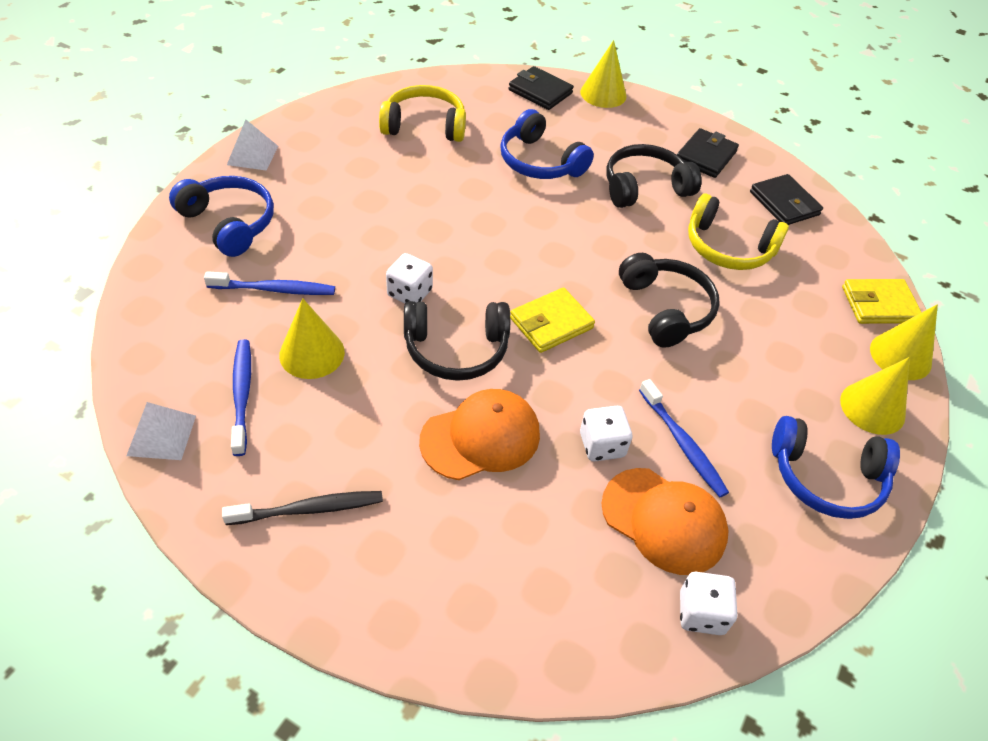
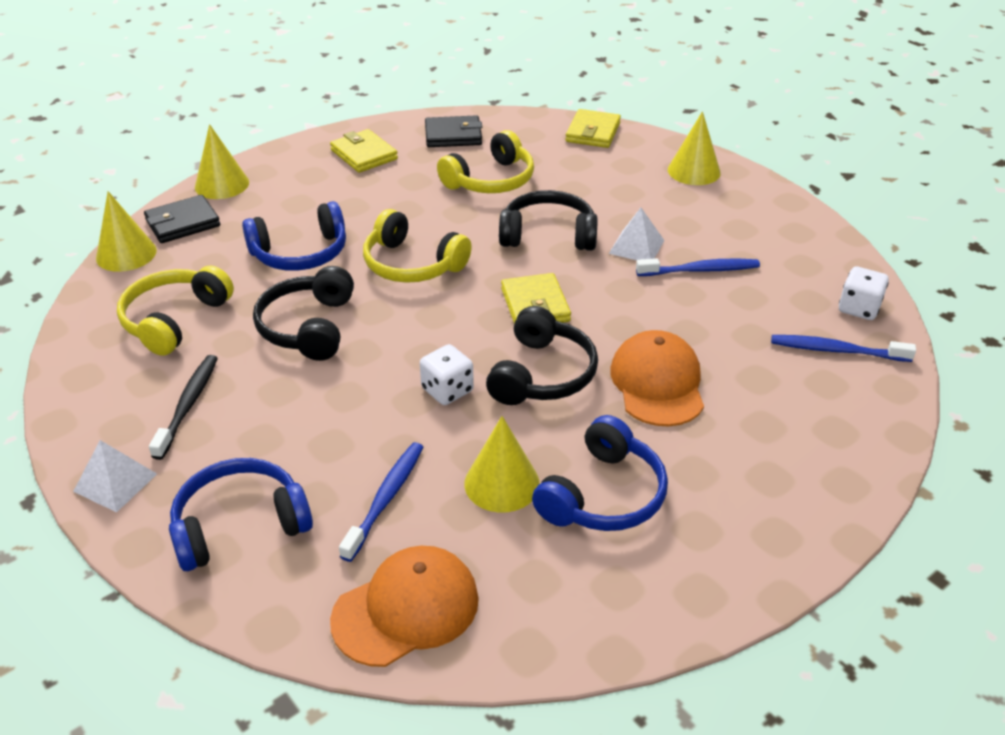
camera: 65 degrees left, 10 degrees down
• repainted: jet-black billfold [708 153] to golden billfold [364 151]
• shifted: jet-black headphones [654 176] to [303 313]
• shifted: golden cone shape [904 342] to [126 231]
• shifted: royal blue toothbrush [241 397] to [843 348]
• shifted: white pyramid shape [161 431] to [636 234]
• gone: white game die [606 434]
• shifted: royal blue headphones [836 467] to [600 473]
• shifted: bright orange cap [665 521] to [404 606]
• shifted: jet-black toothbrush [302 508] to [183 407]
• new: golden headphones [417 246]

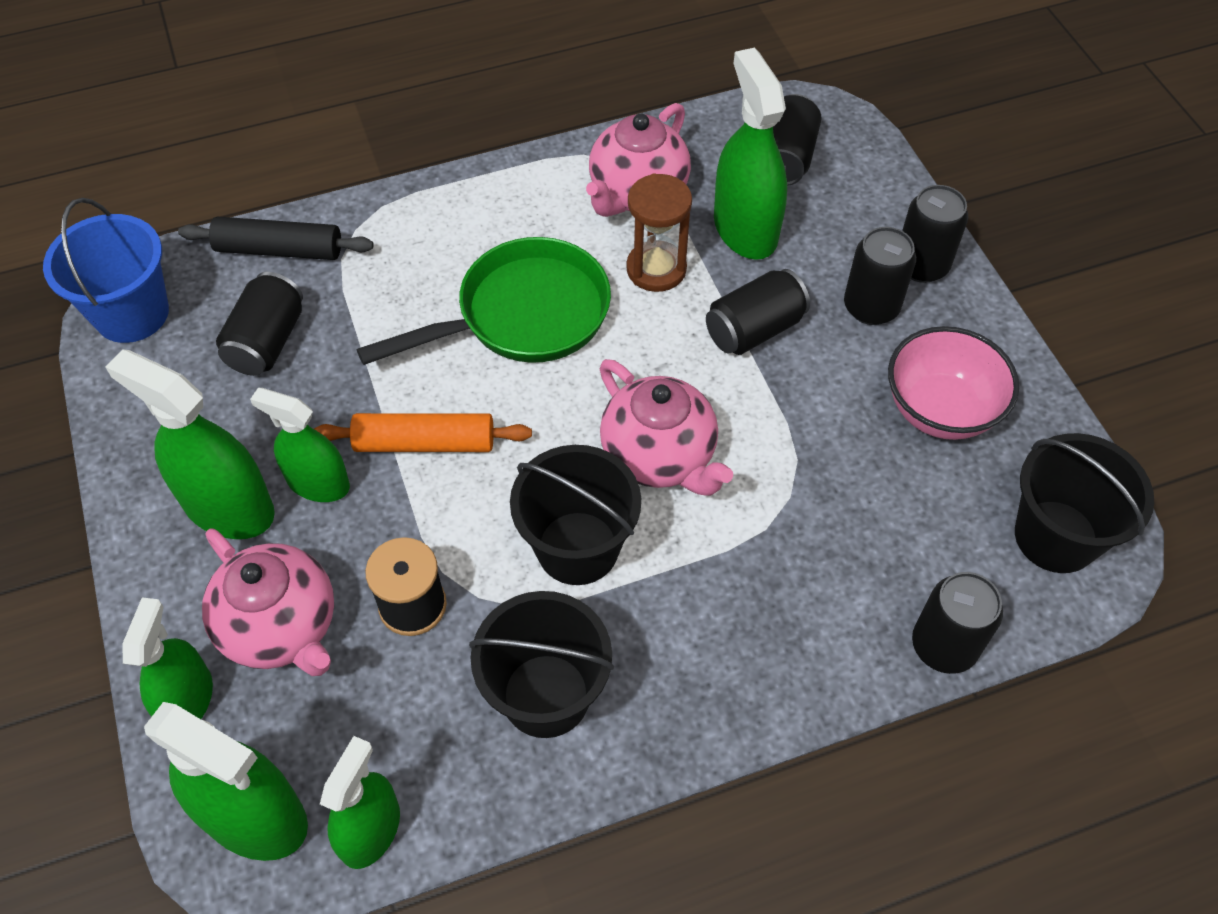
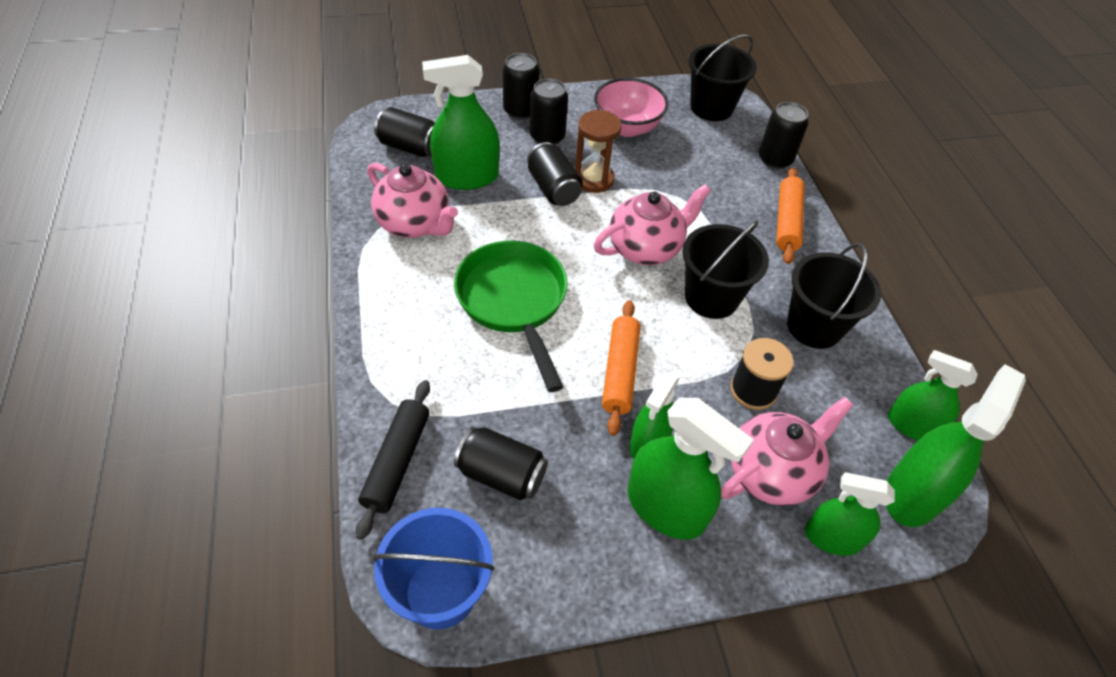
camera: 85 degrees left, 5 degrees down
• shifted: brown sandglass [659 232] to [598 151]
• rotated: green sprayer [190 444] = [691 469] 90 degrees counterclockwise
• new: bright orange pastry roller [790 216]

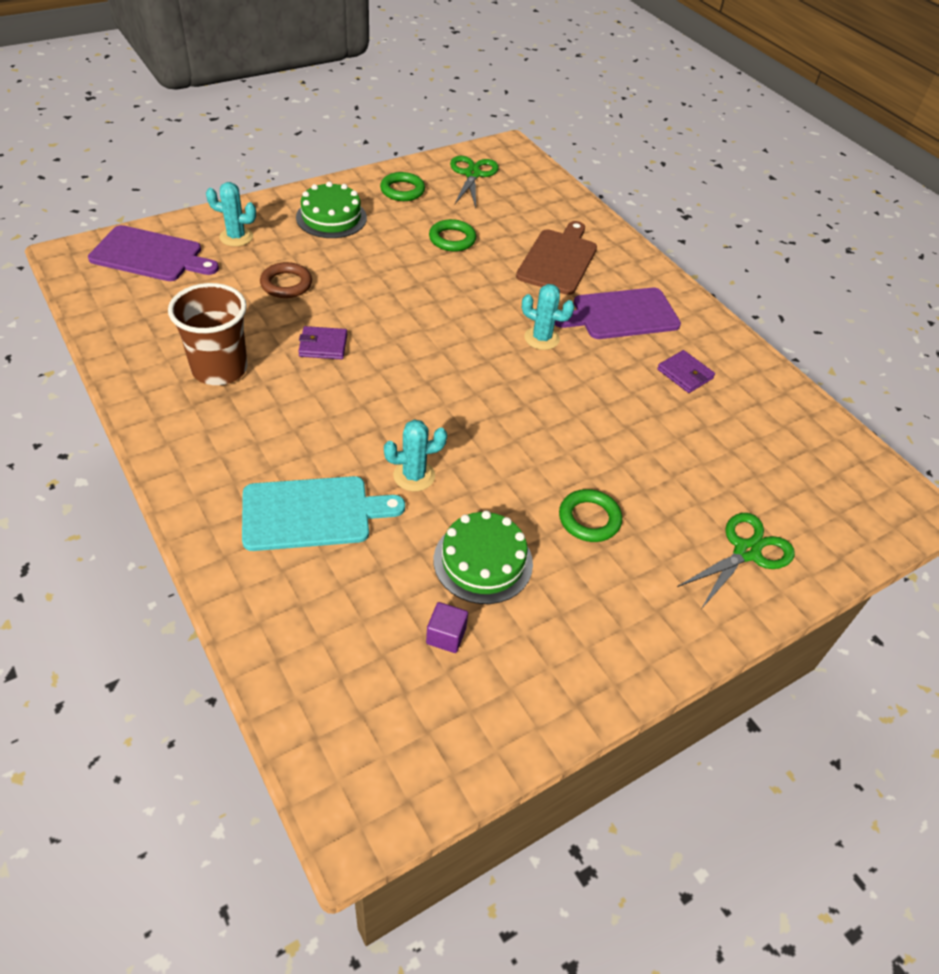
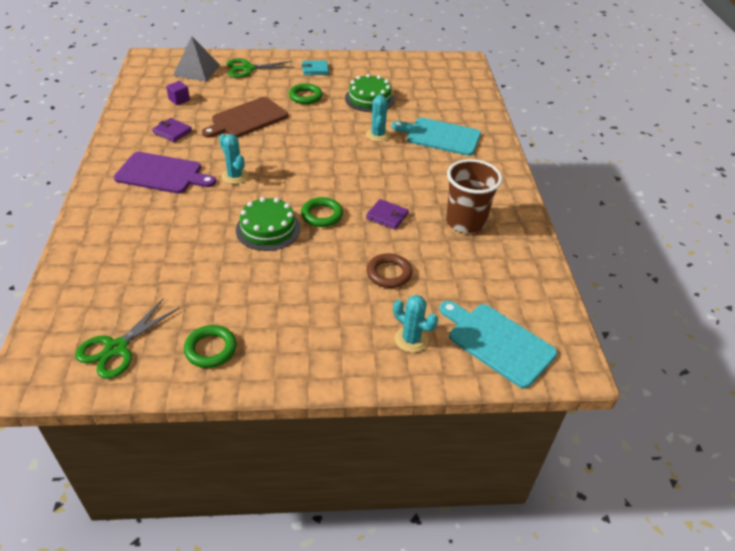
camera: 150 degrees left, 5 degrees down
• shifted: green gateau [331 209] to [268 224]
• shifted: green hoop [452 235] to [322 212]
• shifted: brown bread board [556 258] to [245 117]
• repainted: purple bread board [153 253] to turquoise bread board [498 345]
• rotated: purple billfold [686 371] = [172 130] 45 degrees counterclockwise
• rotated: turquoise saguaro cactus [415 455] = [378 118] 75 degrees clockwise
• shifted: purple block [447 627] to [178 93]
• new: ash-grey pyramid shape [196 58]
• new: turquoise billfold [315 67]

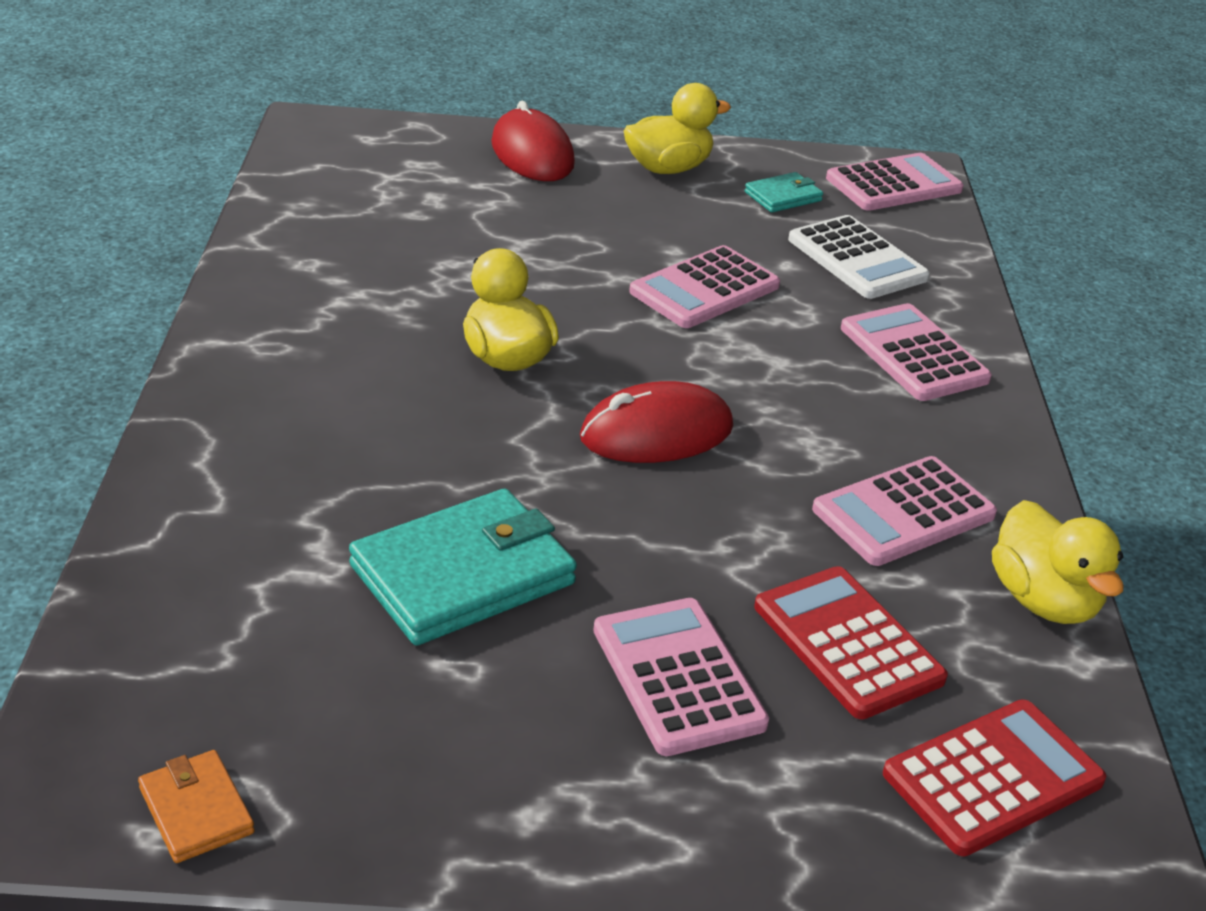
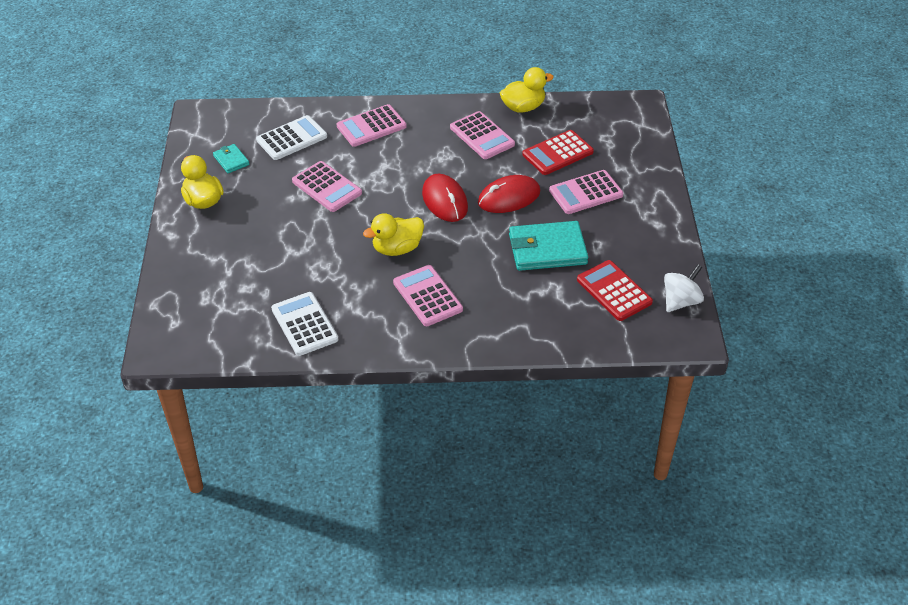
camera: 90 degrees left, 10 degrees up
• shifted: crimson mouse [533 141] to [509 194]
• shifted: rose-pink calculator [894 182] to [428 295]
• rotated: turquoise billfold [463 567] = [548 246] 60 degrees counterclockwise
• shifted: crimson calculator [994 777] to [615 290]
• swapped: bright orange billfold [196 806] to white whirligig [684 288]
• new: white calculator [304 324]

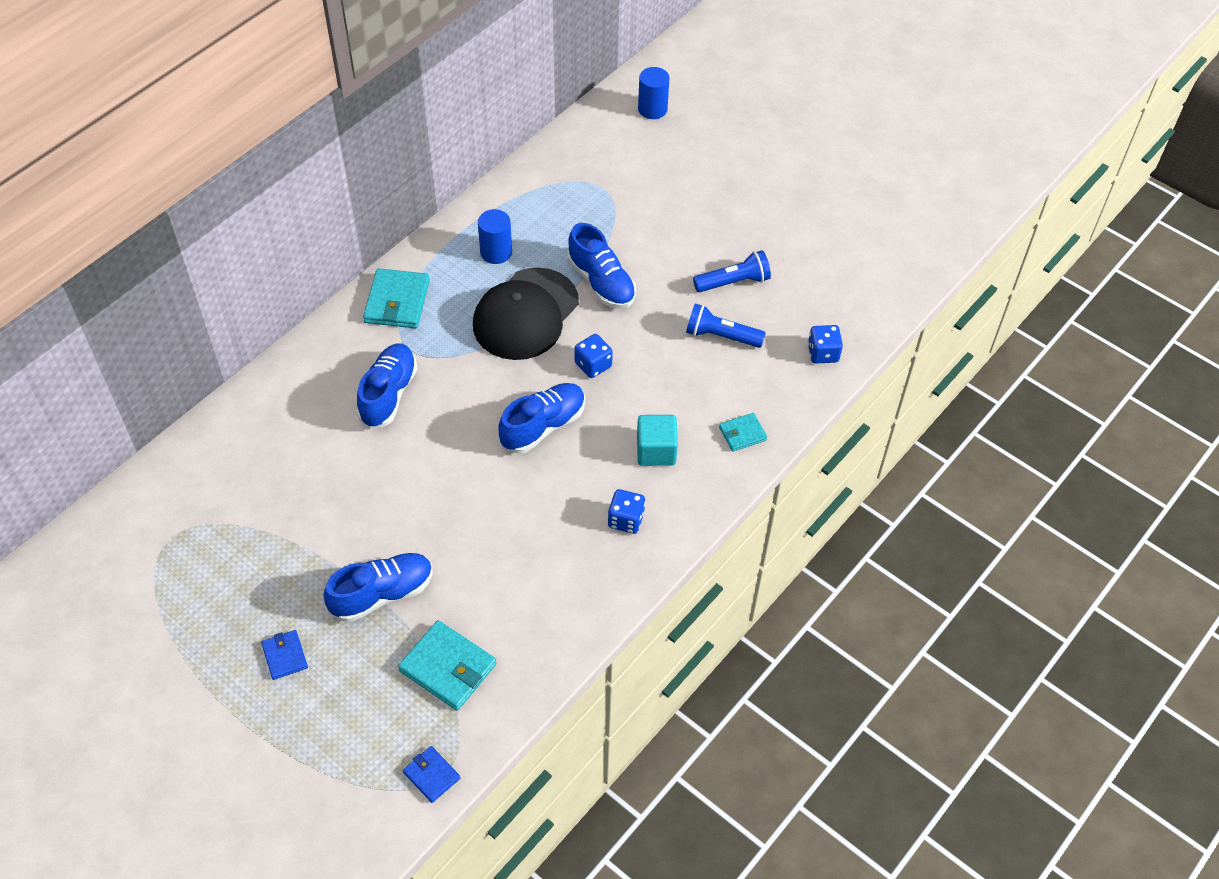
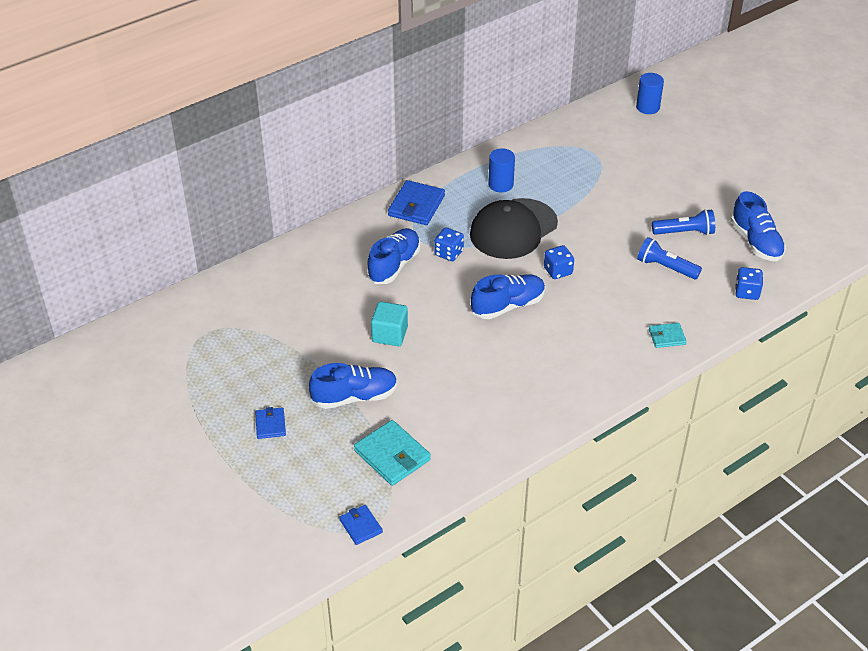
camera: 15 degrees right, 10 degrees down
• shifted: royal blue lace-up shoe [602 266] to [758 226]
• repainted: turquoise billfold [396 298] to royal blue billfold [416 202]
• shifted: turquoise block [657 440] to [389 324]
• shifted: royal blue game die [626 511] to [449 244]

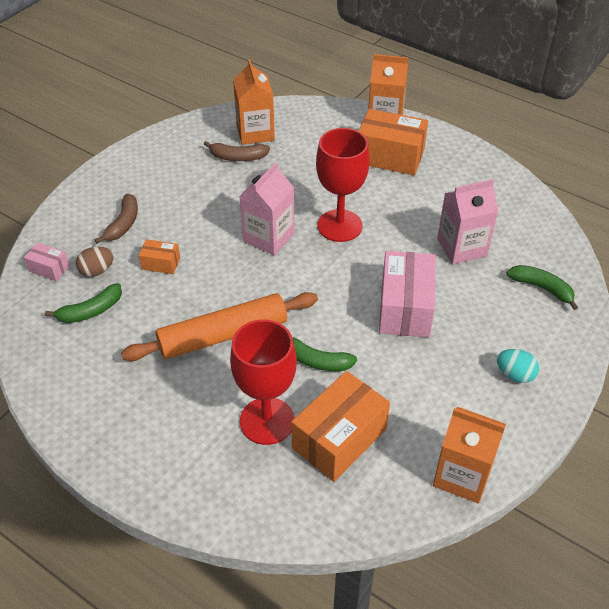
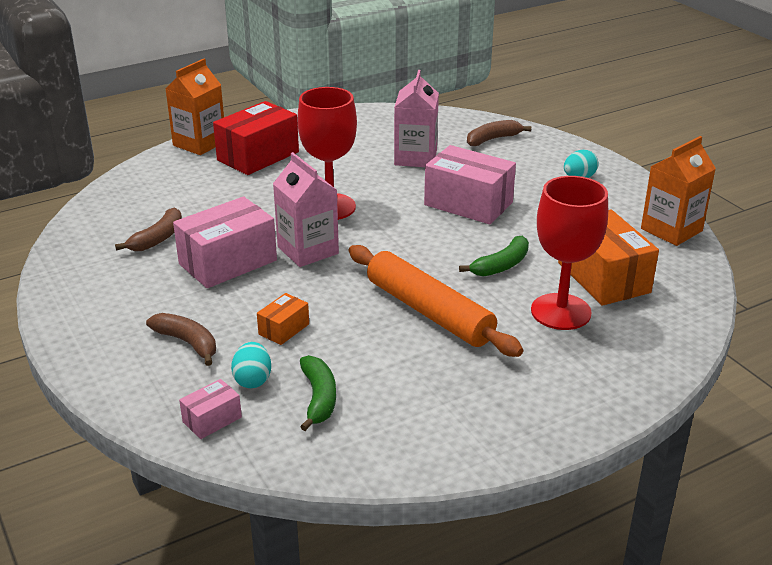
camera: 65 degrees left, 15 degrees down
• gone: bright orange juice carton [254 102]
• repainted: bright orange package [393 142] to crimson package [256 138]
• repainted: brown egg shape [95 262] to turquoise egg shape [251 365]
• repainted: green toy banana [542 287] to brown toy banana [499 133]
• rotated: bright orange pastry roller [219 326] = [436 301] 45 degrees counterclockwise
• new: rose-pink package [225 242]

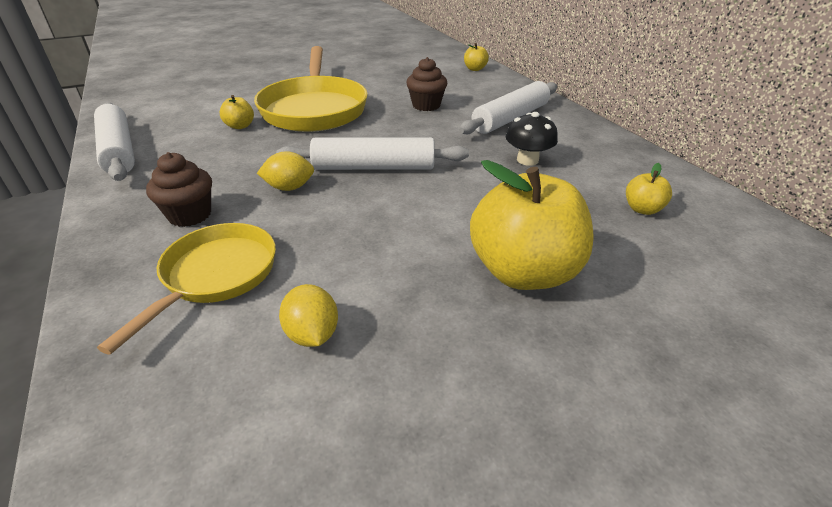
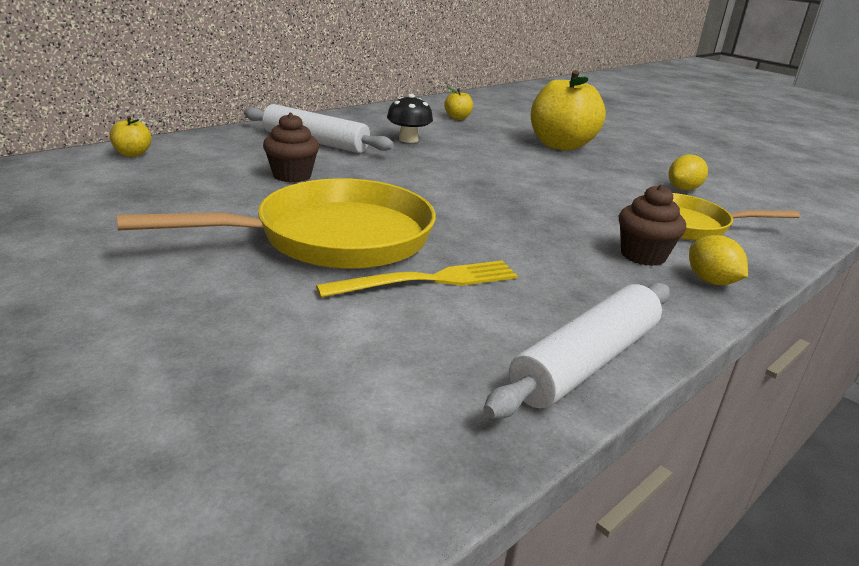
camera: 110 degrees left, 10 degrees down
• swapped: golden apple [237 112] to golden fork [417 279]
• gone: white pastry roller [372 153]
• shifted: golden toy lemon [285 171] to [718 260]

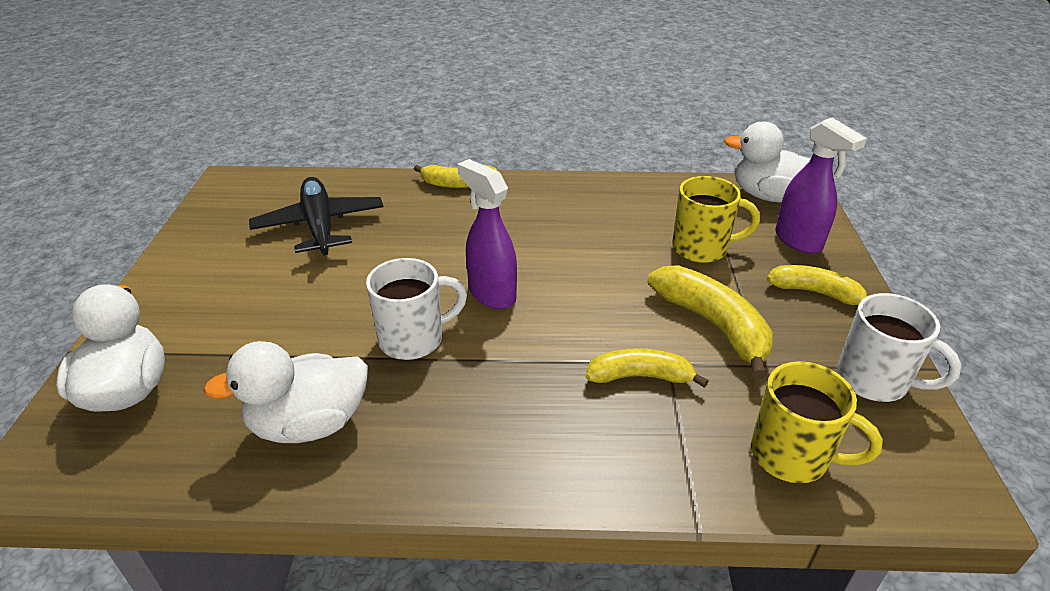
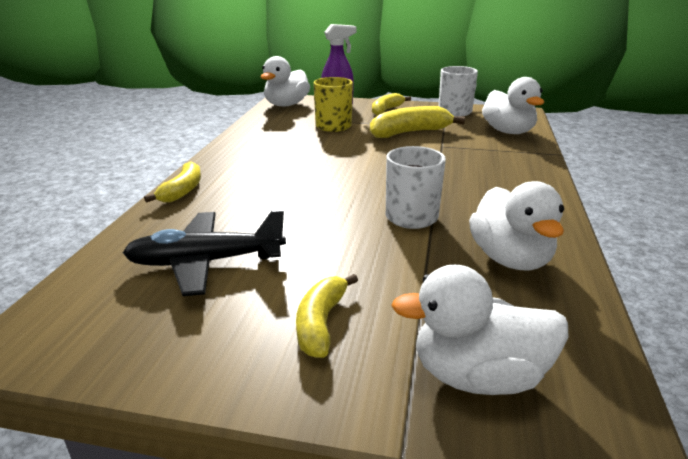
camera: 80 degrees left, 10 degrees down
• gone: purple sprayer [487 234]
• shifted: golden toy banana [647 368] to [327 316]
• swapped: golden mug [817 422] to white rubber duck [513 105]

